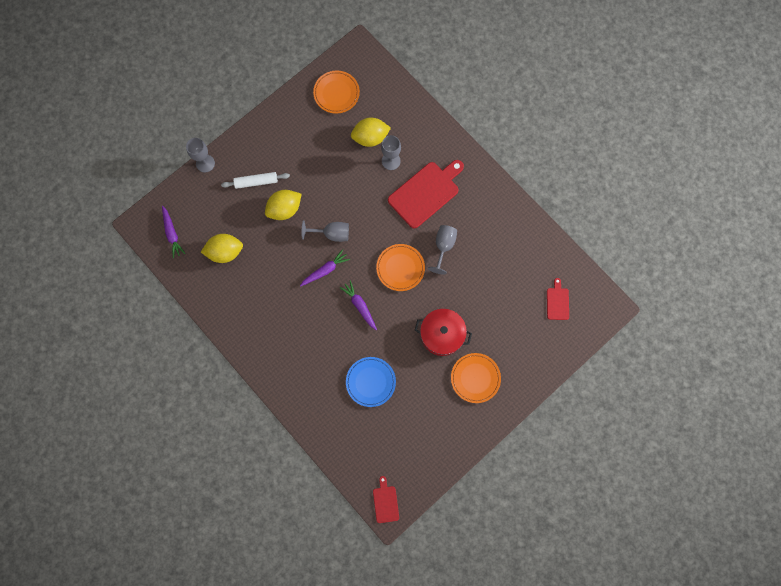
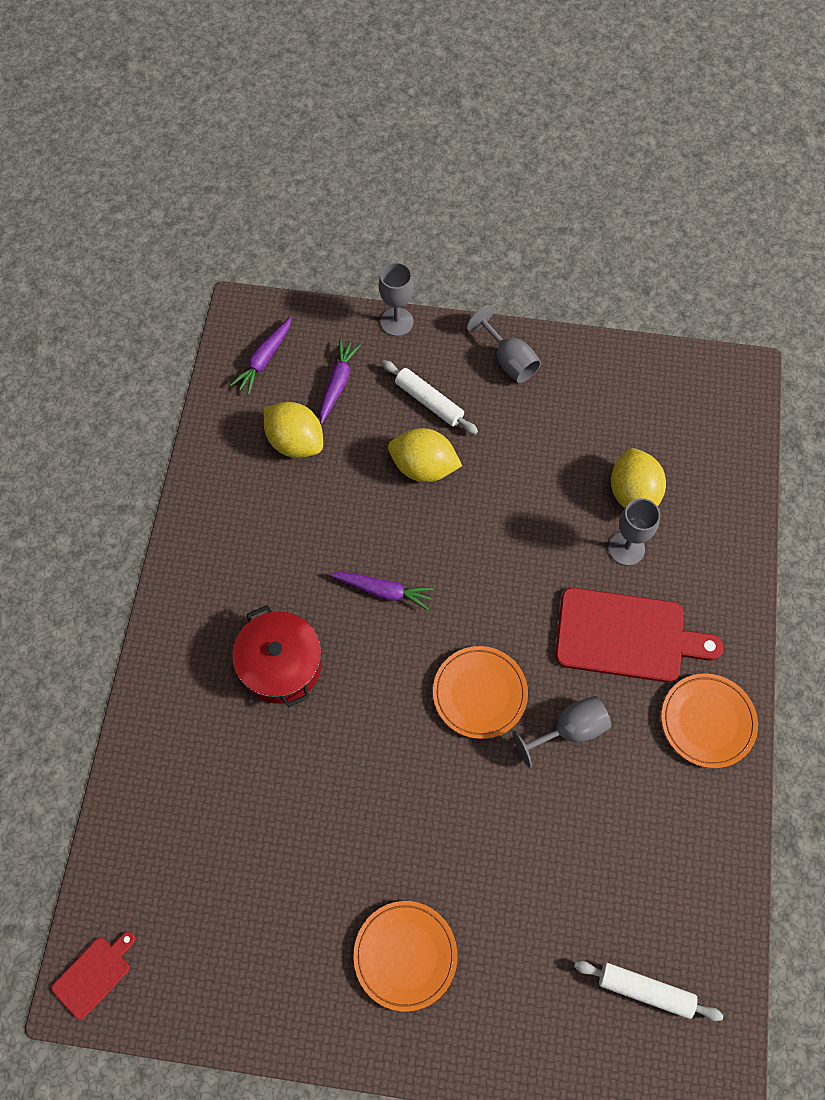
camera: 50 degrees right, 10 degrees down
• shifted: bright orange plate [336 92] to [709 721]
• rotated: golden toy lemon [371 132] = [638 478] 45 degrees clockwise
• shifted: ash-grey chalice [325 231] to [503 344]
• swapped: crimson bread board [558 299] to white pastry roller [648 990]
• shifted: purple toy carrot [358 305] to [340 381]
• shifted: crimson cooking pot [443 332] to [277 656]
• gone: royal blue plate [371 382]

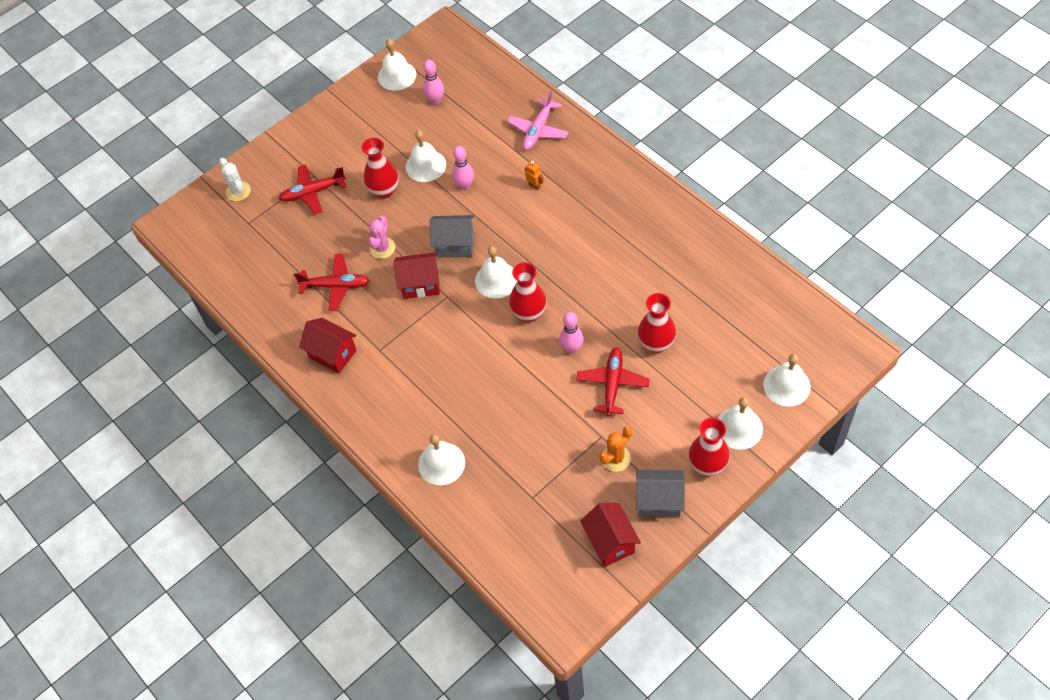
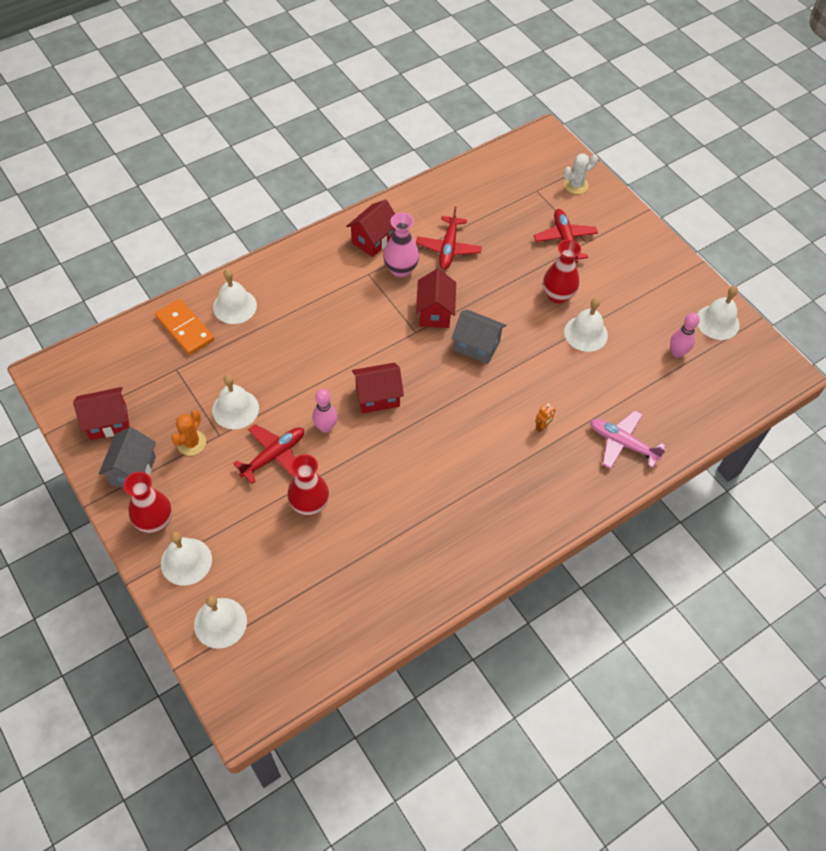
camera: 90 degrees right, 0 degrees up
• gone: rose-pink tenpin [463 168]
• rotated: ash-grey cottage [452 236] = [479 337] 75 degrees counterclockwise
• gone: rose-pink saguaro cactus [382 237]
• shifted: white hand bell [496 272] to [235 402]
• swapped: crimson tall vase [528 292] to crimson cottage [378 388]
• rotated: crimson toy plane [613 381] = [268 454] 60 degrees counterclockwise
• rotated: bright orange saguaro cactus [615 449] = [188 433] 60 degrees clockwise
• new: rose-pink tall vase [401 245]
• new: bright orange domino [184 327]

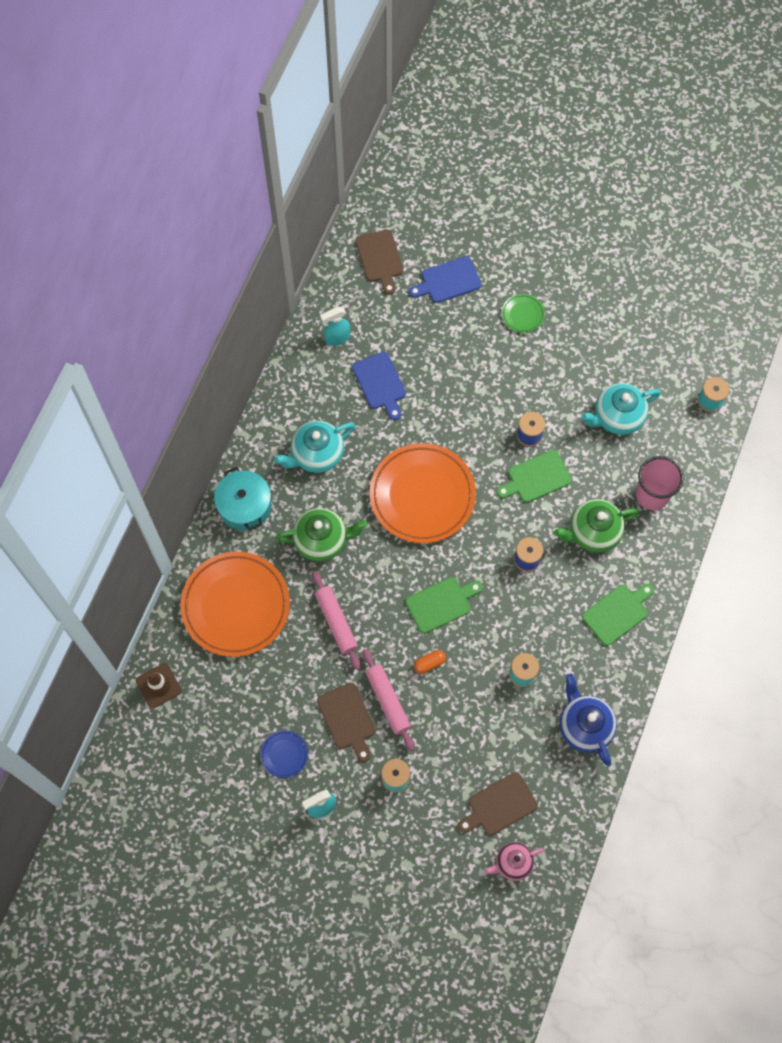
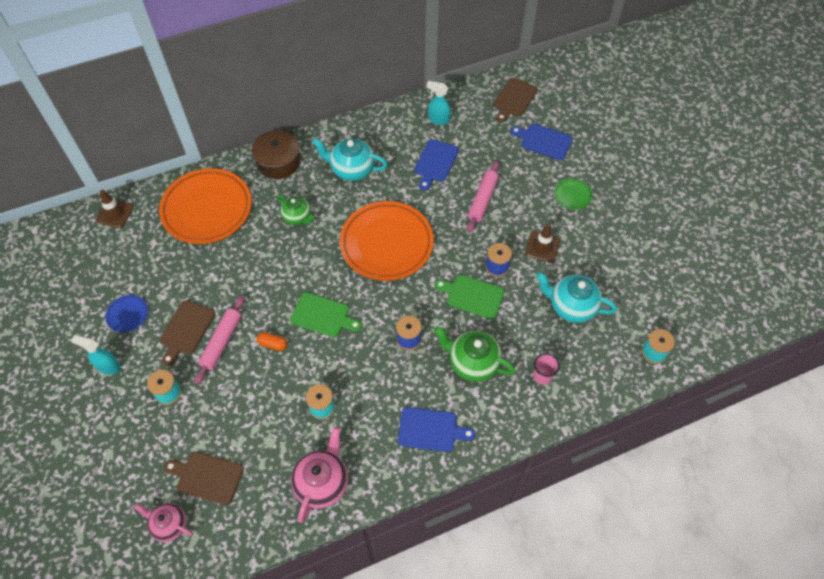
camera: 45 degrees right, 10 degrees down
• scaled: rose-pink tumbler [660 483] = [546 369] x0.59
• repainted: turquoise cooking pot [242 499] to brown cooking pot [276 154]
• scaled: green teapot [321 534] = [295 210] x0.65
• shifted: rose-pink pastry roller [336 620] to [483 197]
• repainted: green bread board [618 615] to royal blue bread board [436 429]
• repainted: royal blue teapot [588 720] to rose-pink teapot [319 475]
• new: brown road cone [542 243]

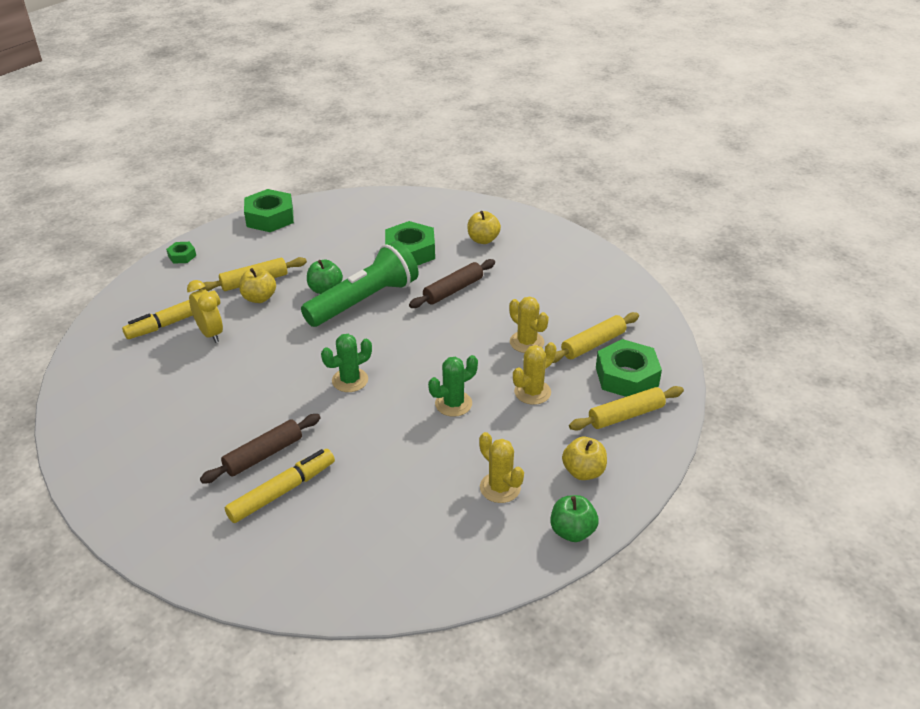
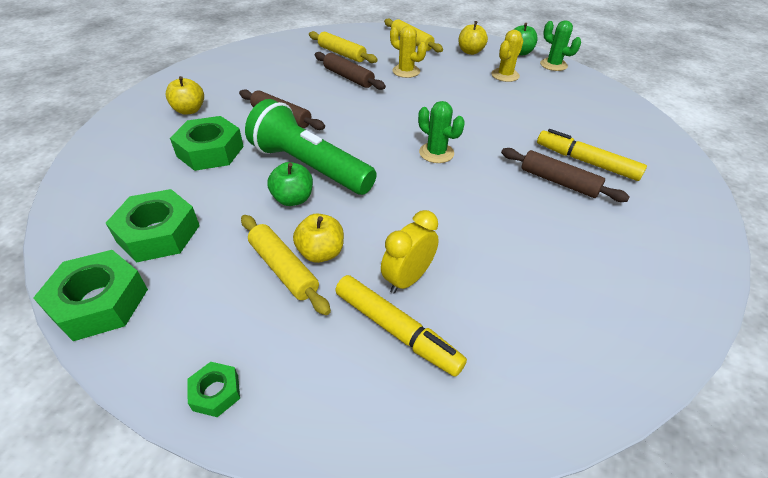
camera: 105 degrees left, 5 degrees up
• swapped: golden saguaro cactus [529 324] to brown pastry roller [350 71]
• shifted: green hexagon nut [629 368] to [153 226]
• shifted: green saguaro cactus [453 386] to [560 45]

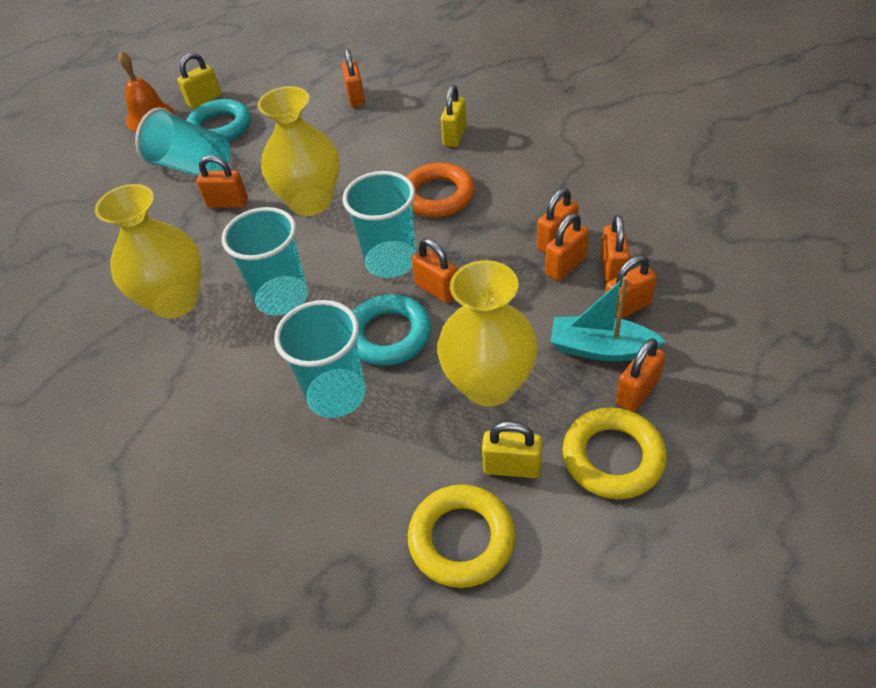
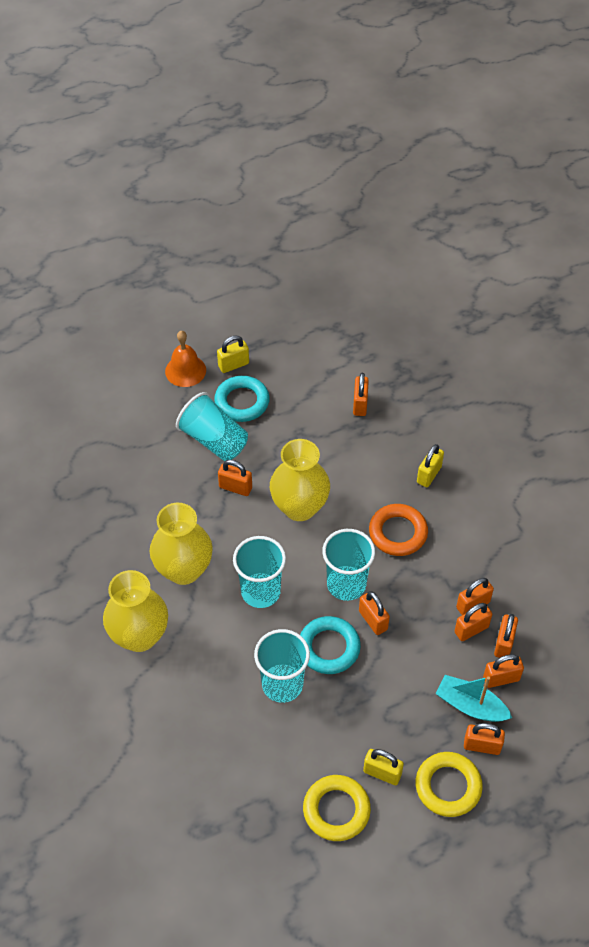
camera: 10 degrees right, 5 degrees up
• shifted: golden tall vase [487 333] to [135 611]
• rotated: bright orange small lock [641 375] = [484 739] 45 degrees clockwise

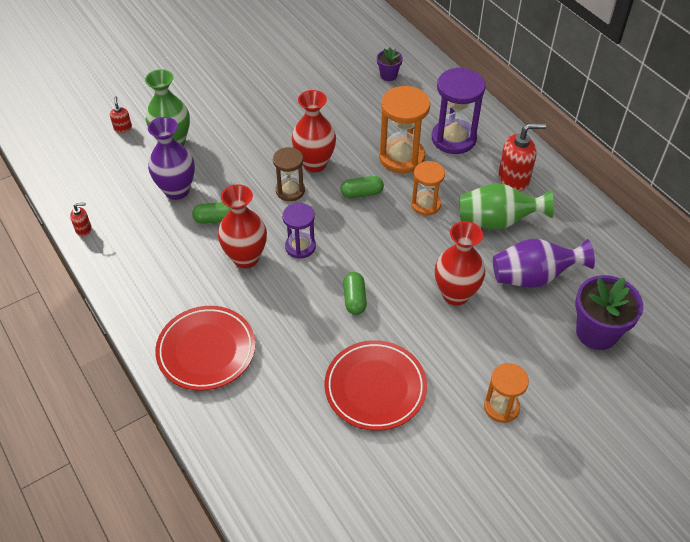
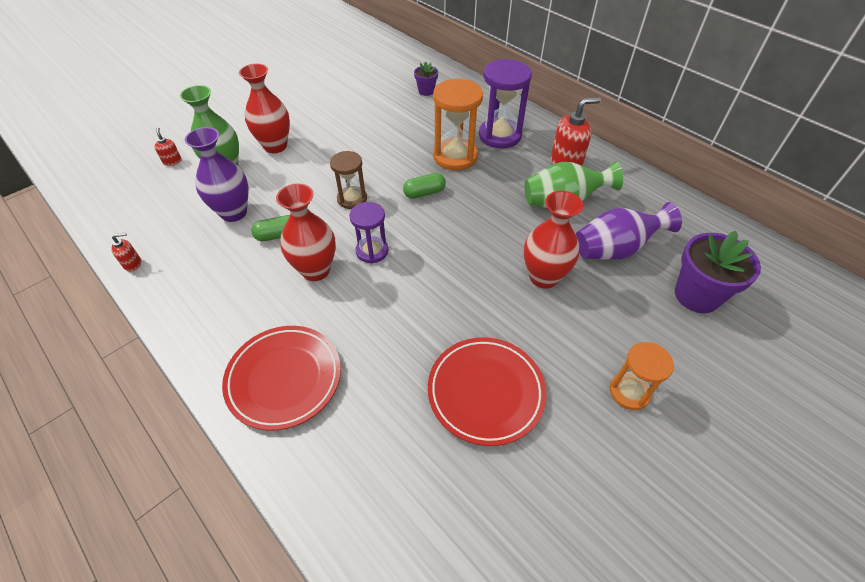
camera: 10 degrees left, 0 degrees up
• shifted: crimson tall vase [314 131] to [264 108]
• gone: bright orange sandglass [428 188]
• gone: green pill [355 293]

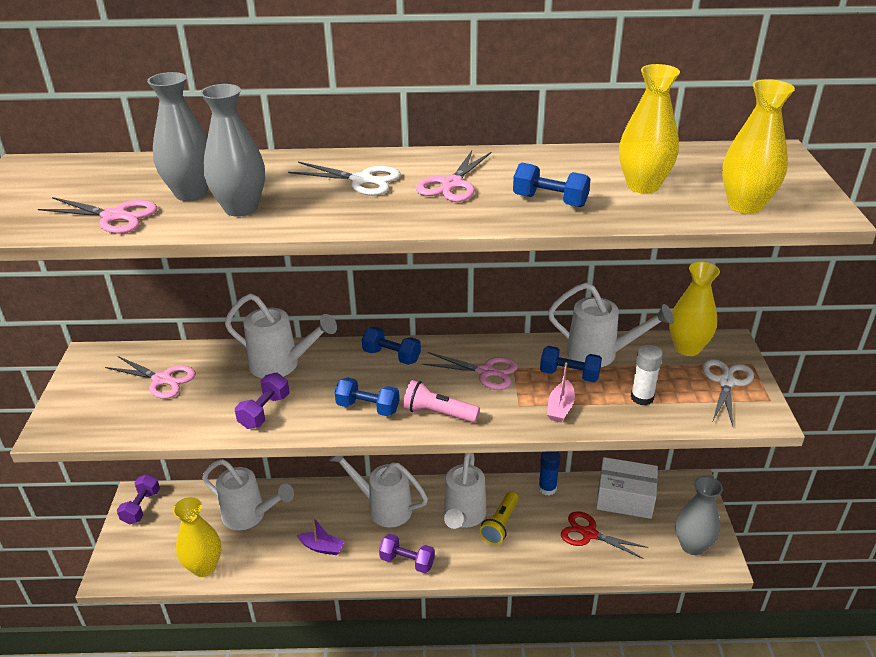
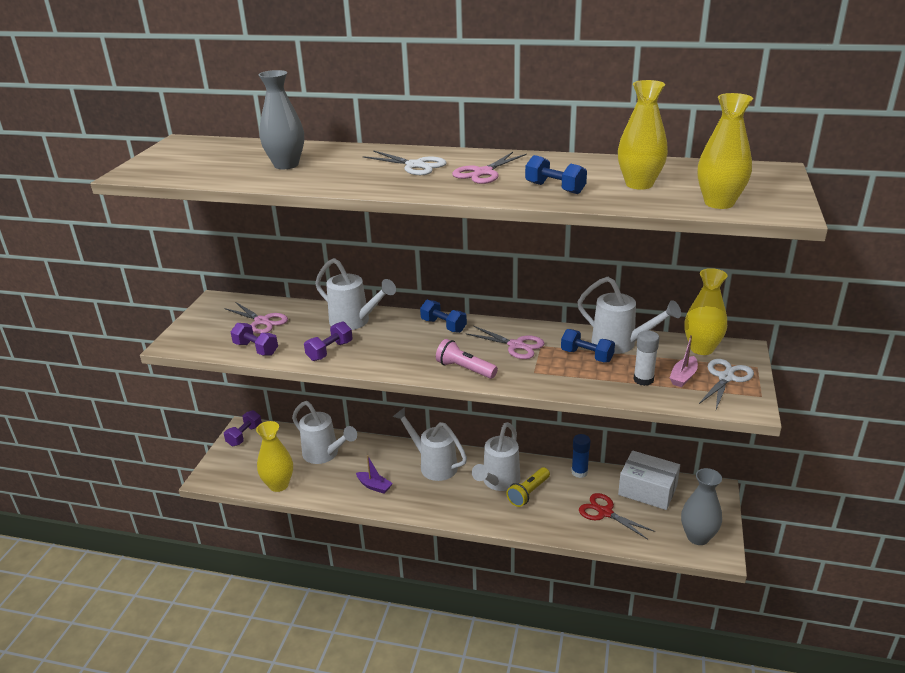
camera: 15 degrees right, 5 degrees down
• gone: ash-grey tall vase [232 150]
• gone: rose-pink shears [98 215]
• shifted: rose-pink boat [561 392] to [684 361]
• gone: royal blue free weight [367 396]
• shifted: purple free weight [407 553] to [254 339]

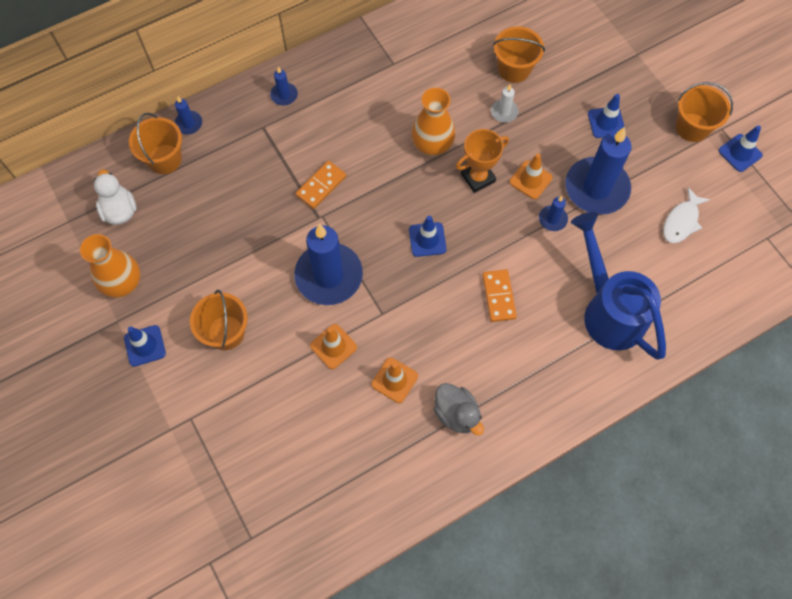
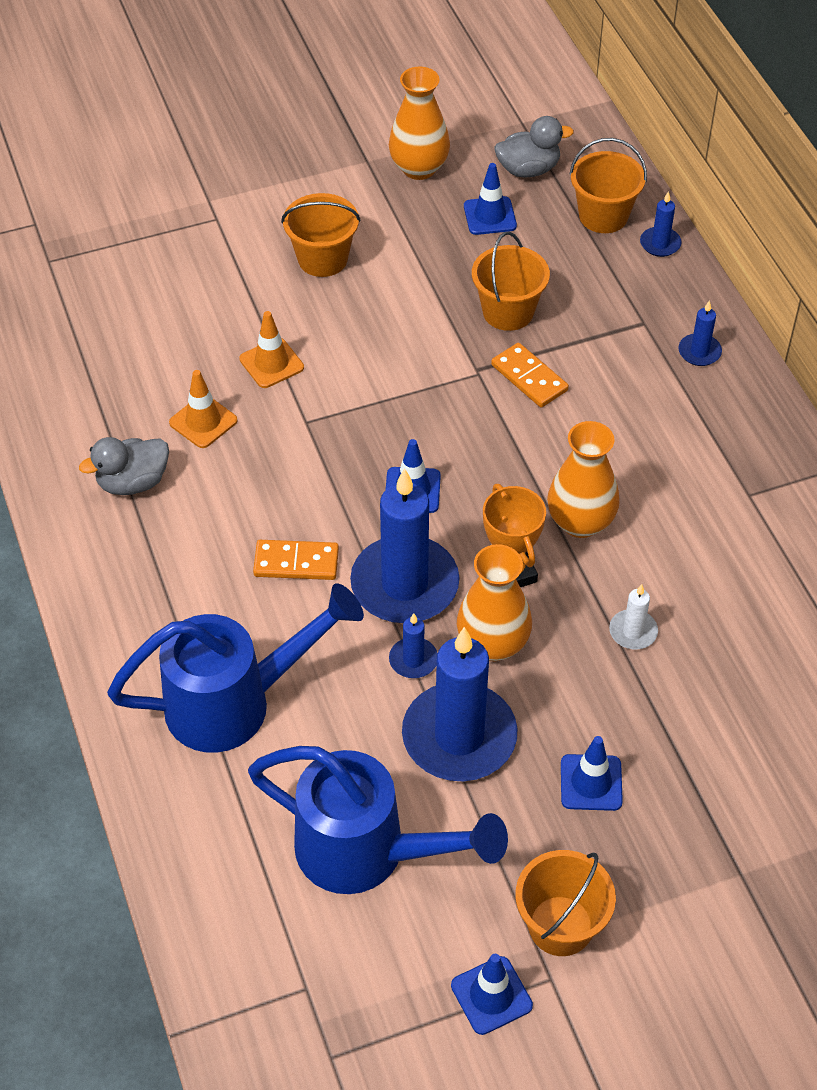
camera: 100 degrees right, 15 degrees down
• shifted: bright orange sand bucket [519 54] to [511 281]
• swapped: bright orange road cone [531 176] to bright orange tall vase [494 602]
• repainted: white rubber duck [115 197] to ash-grey rubber duck [534 147]
• swapped: white fish figure [686 215] to royal blue sprinkling can [378 820]
• shifted: royal blue pillar candle [328 264] to [404 545]
• shifted: royal blue road cone [145 346] to [490 199]

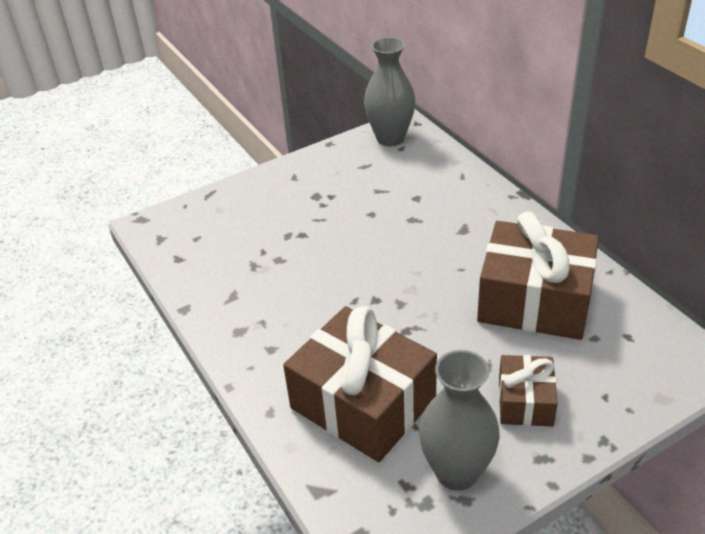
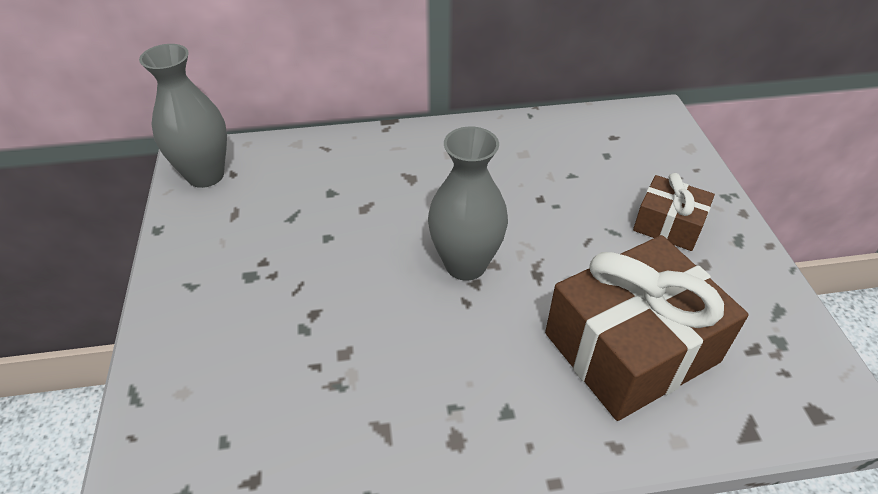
camera: 70 degrees left, 5 degrees up
• gone: brown present [538 276]
• shifted: ash-grey tall vase [459 420] to [468 204]

